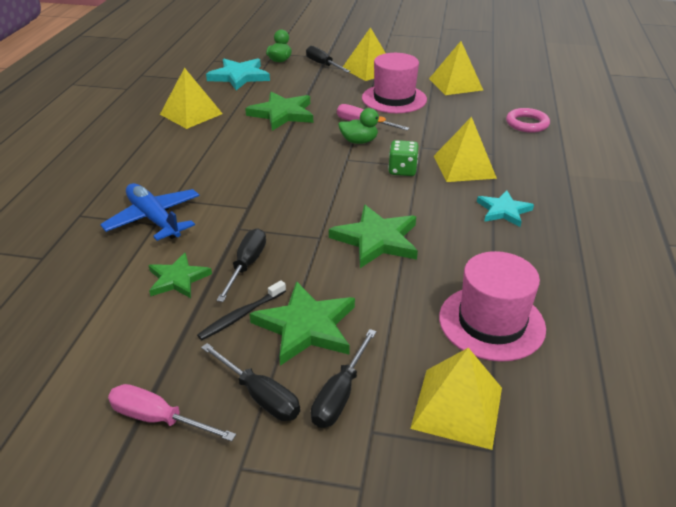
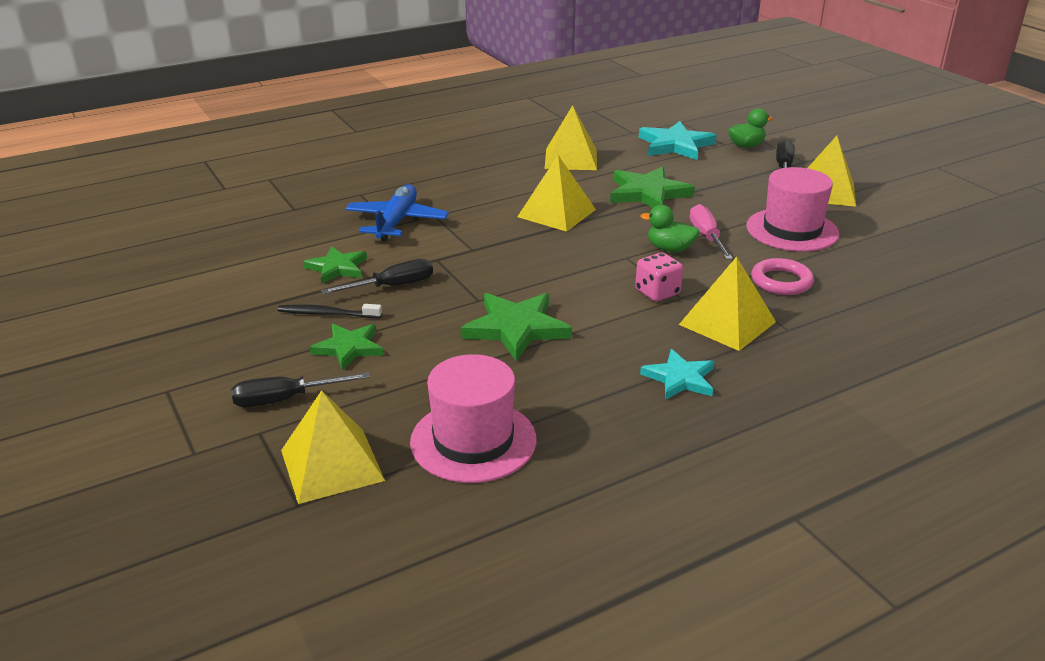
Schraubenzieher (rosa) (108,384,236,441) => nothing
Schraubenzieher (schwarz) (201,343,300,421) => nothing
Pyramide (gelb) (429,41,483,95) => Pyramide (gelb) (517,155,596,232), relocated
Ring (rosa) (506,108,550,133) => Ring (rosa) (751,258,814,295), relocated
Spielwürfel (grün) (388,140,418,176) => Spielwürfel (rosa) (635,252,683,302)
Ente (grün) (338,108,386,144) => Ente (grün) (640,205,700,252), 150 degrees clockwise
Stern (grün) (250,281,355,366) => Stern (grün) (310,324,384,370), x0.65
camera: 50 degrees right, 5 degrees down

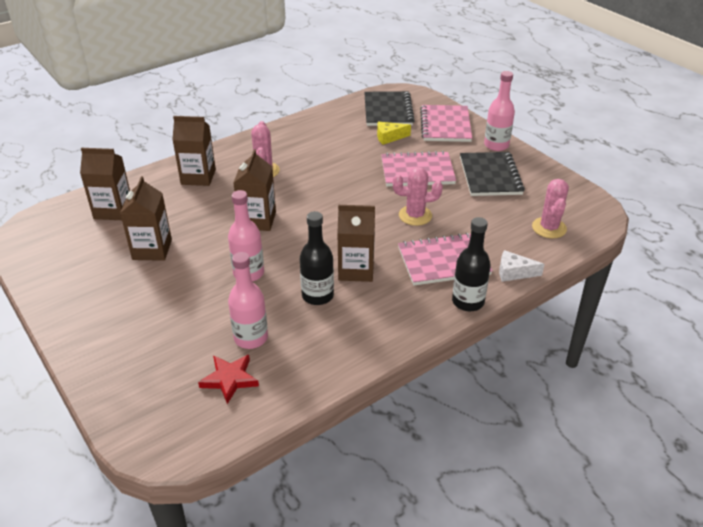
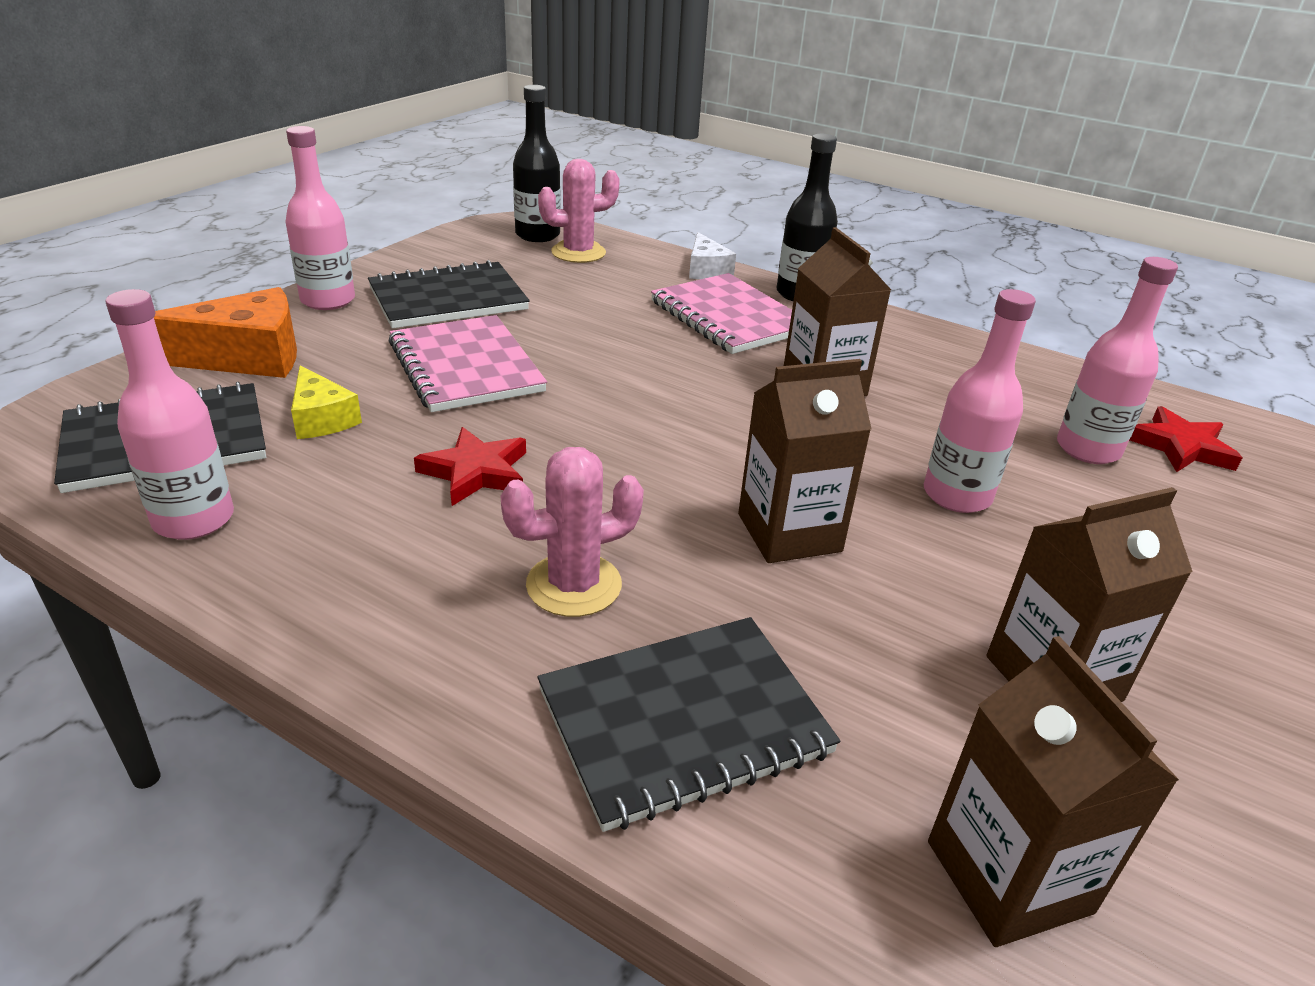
Kaktus (rosa) (393,167,443,226) => nothing
nothing => Flasche (rosa) (105,289,234,540)
nothing => Stern (rot) (414,427,526,506)
Flasche (schwarz) (300,211,334,305) => Flasche (schwarz) (513,85,560,242), relocated
Getränkekarton (braun) (172,116,216,186) => Notizbuch (schwarz) (537,617,840,832)
Notizbuch (rosa) (420,105,472,142) => Käse (orange) (154,287,297,378)
camera: 115 degrees left, 5 degrees down

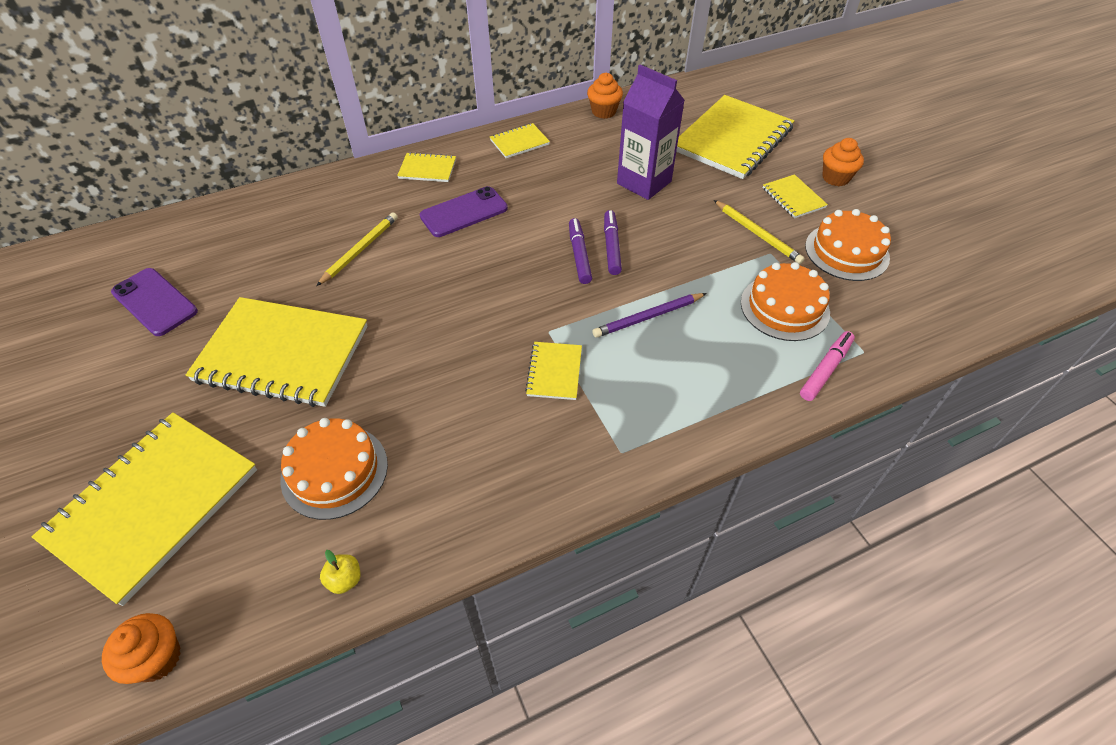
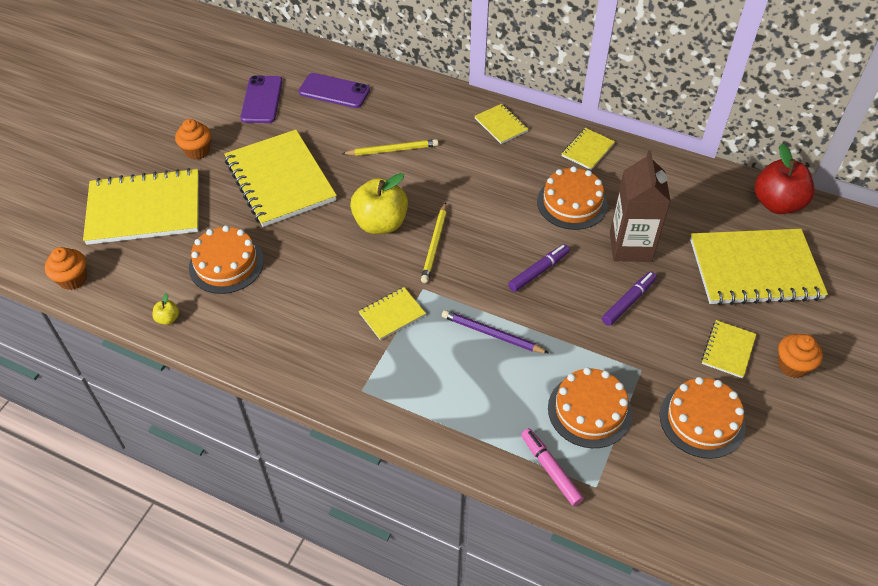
nothing => Apfel (gelb) (350,173,408,234)
nothing => Kuchen (orange) (537,166,608,230)
nothing => Apfel (rot) (755,144,815,214)
Handy (lila) (419,186,508,237) => Handy (lila) (298,73,370,108), relocated
Filzstift (lila) (569,218,592,284) => Filzstift (lila) (602,271,657,326), relocated
Muffin (orange) (587,73,623,119) => Muffin (orange) (175,119,211,160), relocated
Bleistift (gelb) (714,200,805,264) => Bleistift (gelb) (421,202,447,283), relocated
Getränkekarton (lila) (617,65,685,200) => Getränkekarton (braun) (610,150,671,262)
Notizbuch (gelb) (490,123,550,158) => Notizbuch (gelb) (562,128,615,170), 75 degrees counterclockwise
Filzstift (rosa) (800,331,855,401) => Filzstift (rosa) (521,428,584,506), 120 degrees counterclockwise
camera: 50 degrees right, 0 degrees up

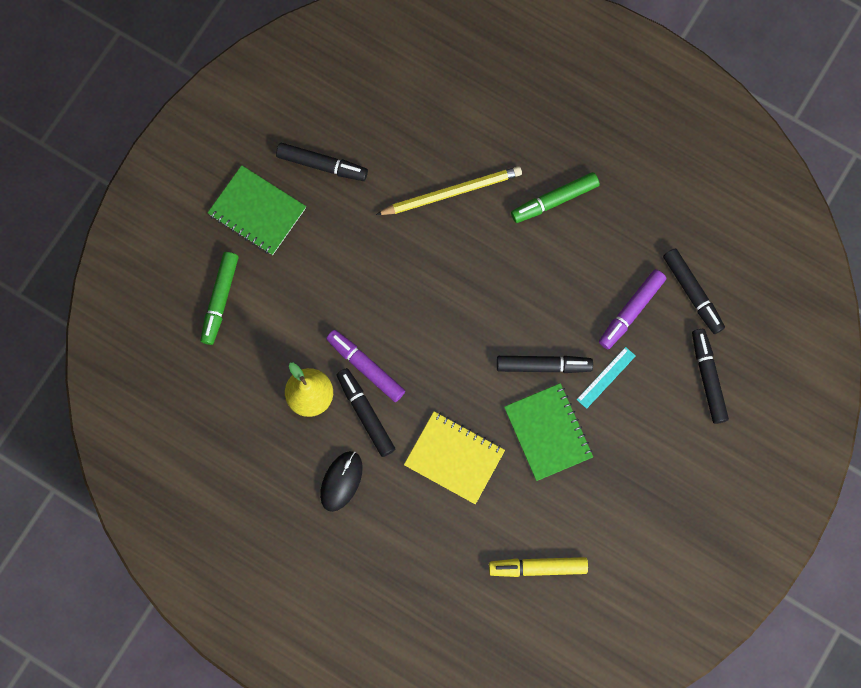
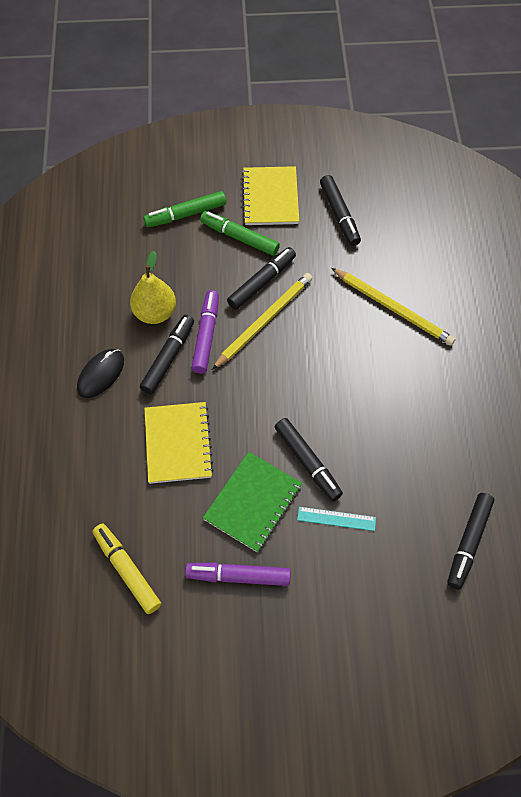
nothing => Bleistift (gelb) (212,273,312,370)
Filzstift (grün) (511,172,600,223) => Filzstift (grün) (200,211,280,256), relocated
Filzstift (lila) (599,269,666,349) => Filzstift (lila) (185,563,291,586), relocated
Filzstift (schwarz) (692,329,729,424) => Filzstift (schwarz) (227,247,296,310), relocated
Notizbuch (grün) (208,165,306,255) => Notizbuch (gelb) (242,166,299,225)
Computermaus (schwarz) (320,451,363,512) => Computermaus (schwarz) (77,349,124,398), 45 degrees counterclockwise
camera: 55 degrees right, 15 degrees down

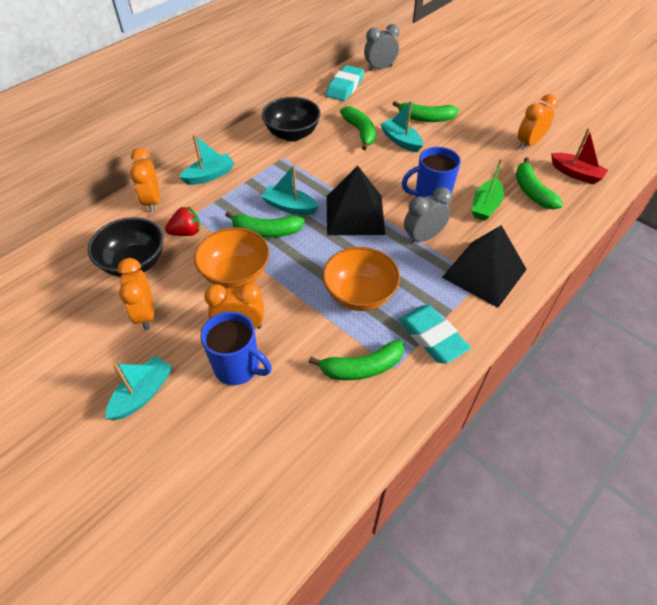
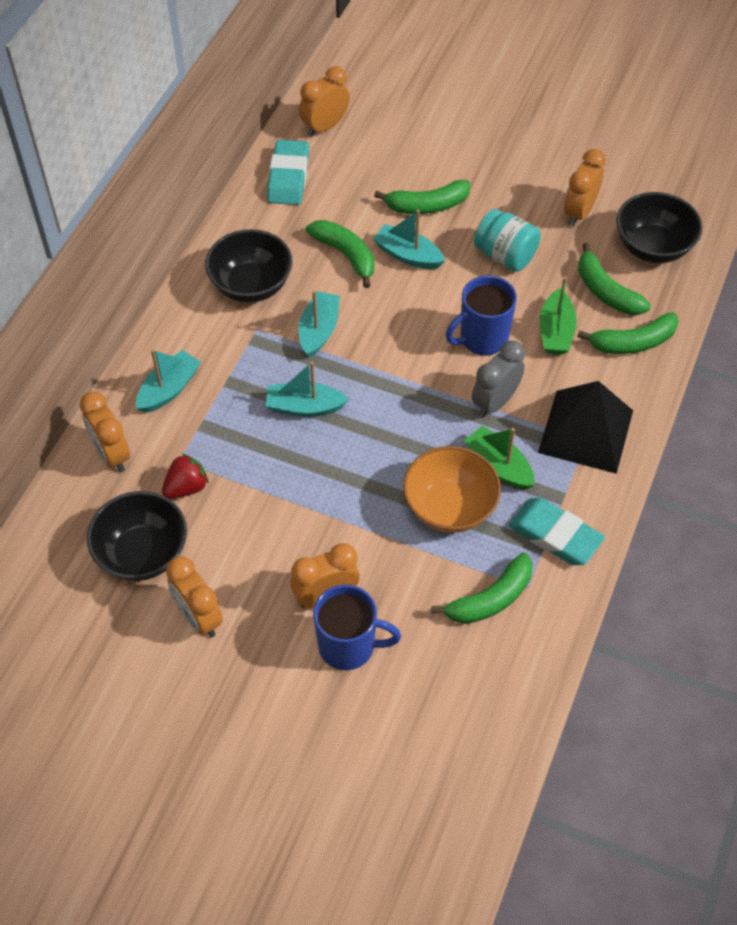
Schüssel (orange) (194,227,270,288) => nothing
Pyramide (schwarz) (327,166,385,235) => nothing
nothing => Boot (grün) (464,426,535,490)
nothing => Einmachglas (türkis) (474,209,541,272)
Boot (türkis) (106,356,172,420) => Boot (türkis) (298,290,340,358), relocated
Banane (grün) (225,211,305,238) => Banane (grün) (577,313,679,354), relocated
Boot (rot) (551,128,608,184) => Schüssel (schwarz) (616,192,702,263)
Wecker (grau) (364,24,399,71) => Wecker (orange) (299,66,350,137)
camera: 20 degrees left, 5 degrees up

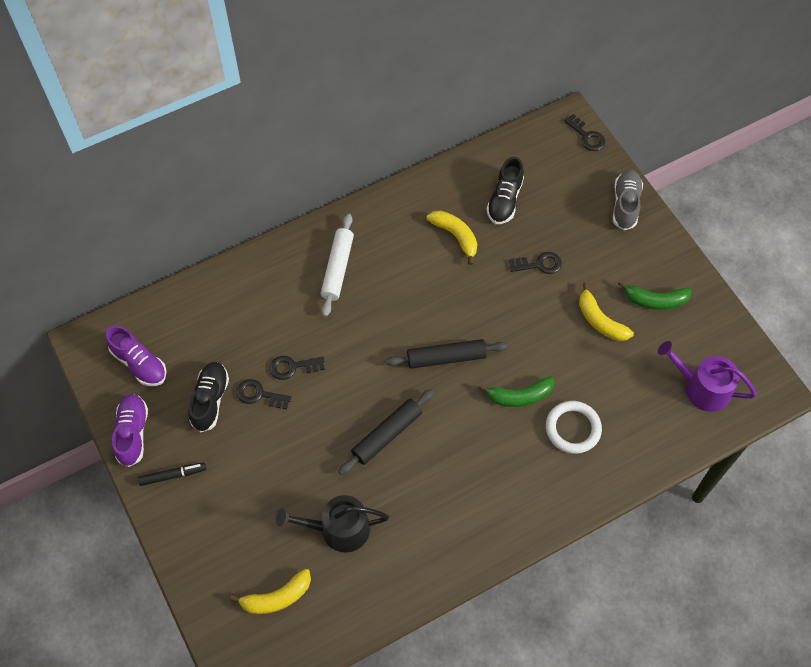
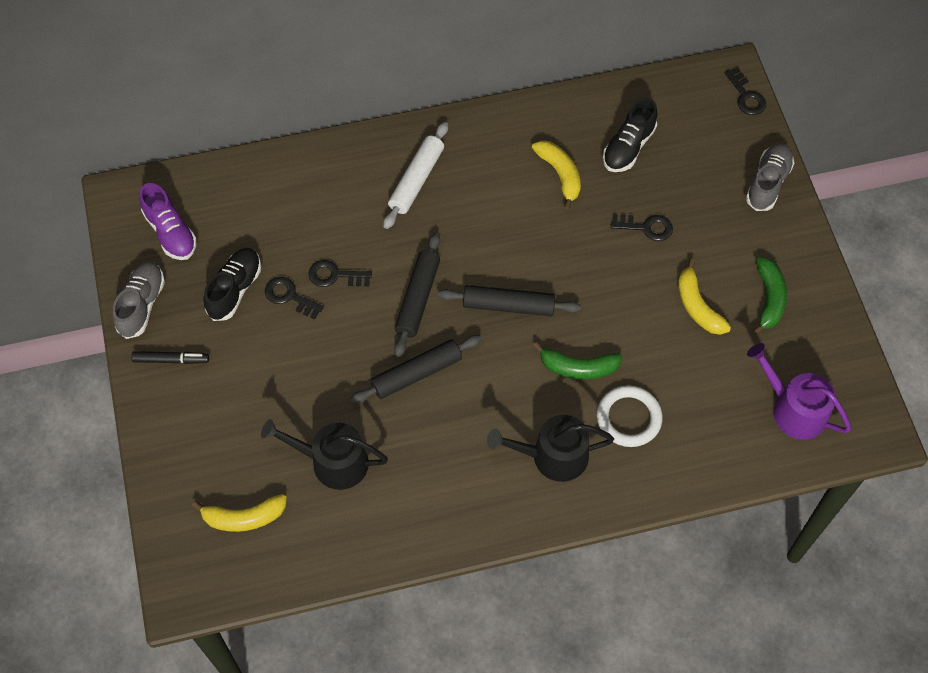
nothing => Nudelholz (schwarz) (394,233,440,357)
nothing => Gießkanne (schwarz) (487,415,614,482)
Schuh (lila) (112,394,148,467) => Schuh (grau) (113,261,165,339)
Banane (grün) (618,280,692,310) => Banane (grün) (753,257,787,335), 105 degrees counterclockwise
camera: 15 degrees right, 0 degrees up

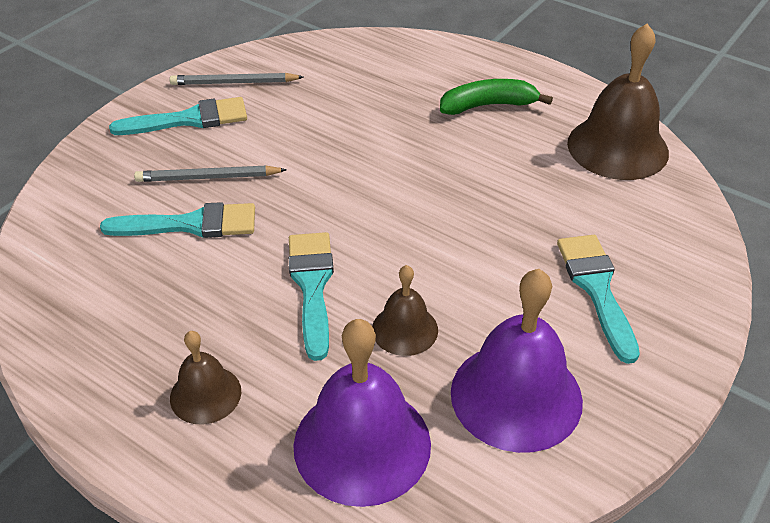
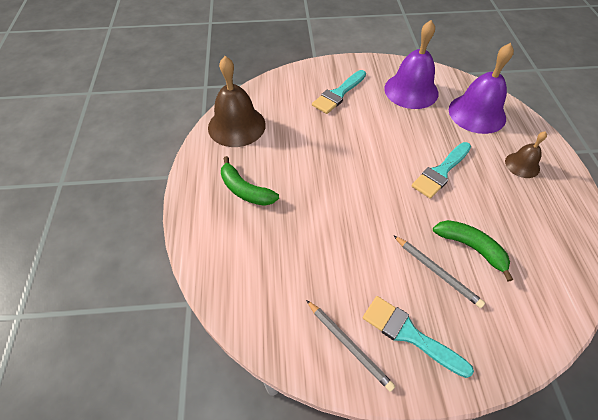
Glocke (braun) (372,265,438,356) => nothing
Pinsel (türkis) (100,202,255,238) => Banane (grün) (433,220,513,282)
camera: 130 degrees left, 10 degrees up

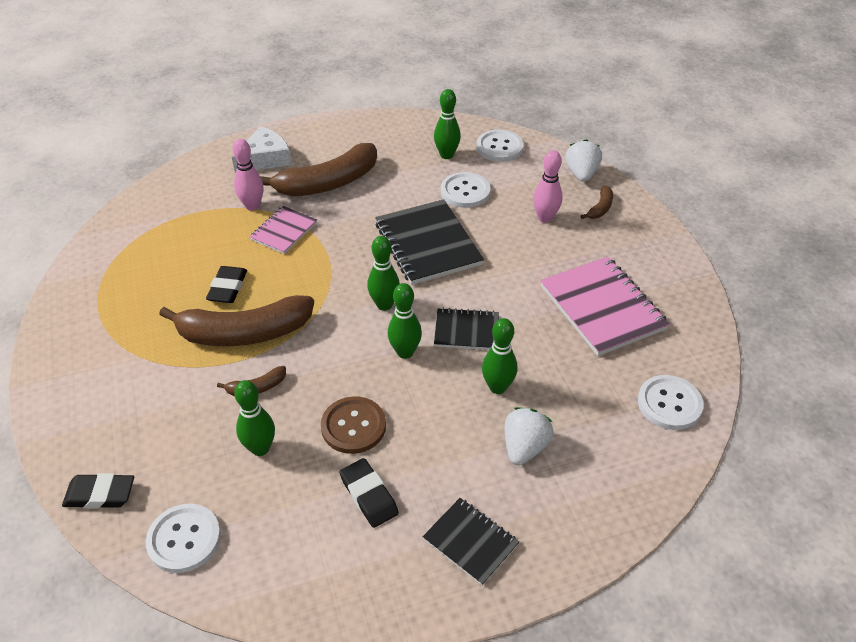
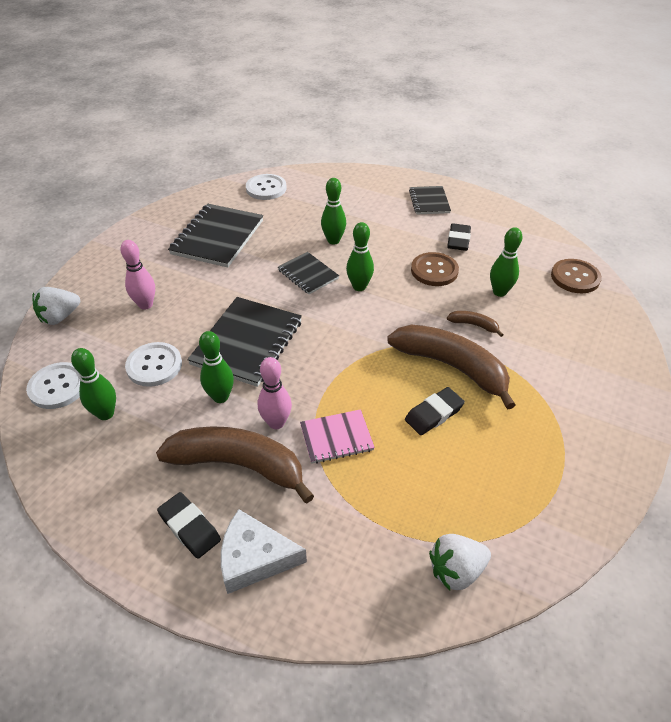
Banane (braun) (581,186,613,219) => nothing
Radiergummi (schwarz) (62,473,134,509) => Radiergummi (schwarz) (157,492,221,559), relocated
Bowlingkegel (rosa) (233,139,264,211) => Bowlingkegel (rosa) (258,357,292,429), relocated
Bowlingkegel (grün) (367,236,400,311) => Bowlingkegel (grün) (199,331,234,403), relocated
Erdbeere (weiß) (505,407,554,465) => Erdbeere (weiß) (429,534,491,590), relocated
Knopf (weiß) (146,504,221,573) => Knopf (braun) (551,259,602,294)
Notizbuch (rosa) (540,257,670,356) => Notizbuch (schwarz) (168,204,263,267)
camera: 135 degrees left, 0 degrees up

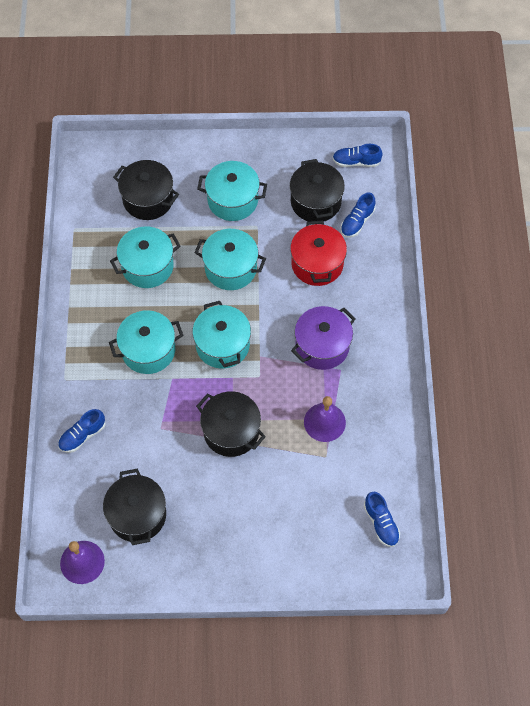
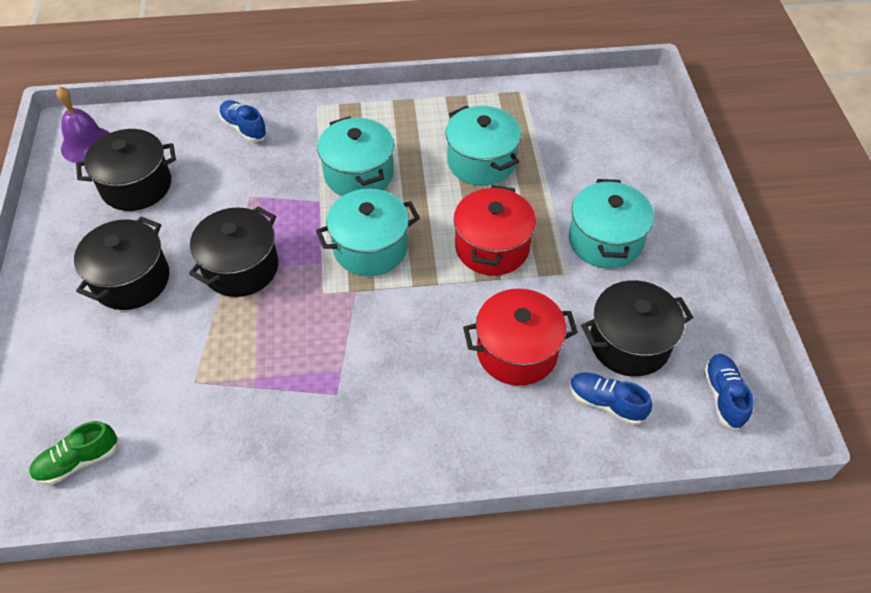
Kochtopf (lila) (291,306,356,370) => nothing
Glocke (lila) (304,396,346,442) => nothing
Kochtopf (schwarz) (113,160,179,220) => Kochtopf (schwarz) (74,217,169,310), relocated
Kochtopf (türkis) (194,229,266,290) => Kochtopf (rot) (454,185,536,276)
Schuh (blau) (364,492,400,547) => Schuh (grün) (29,421,118,485)
camera: 85 degrees right, 10 degrees down

